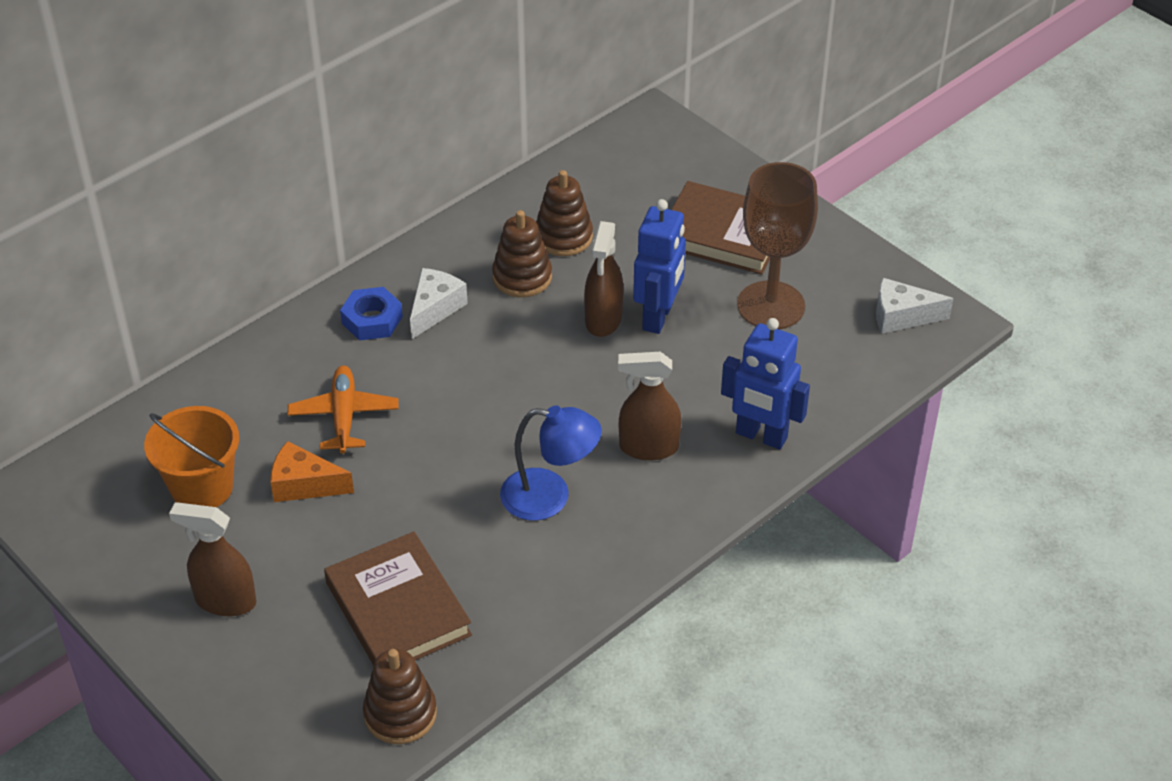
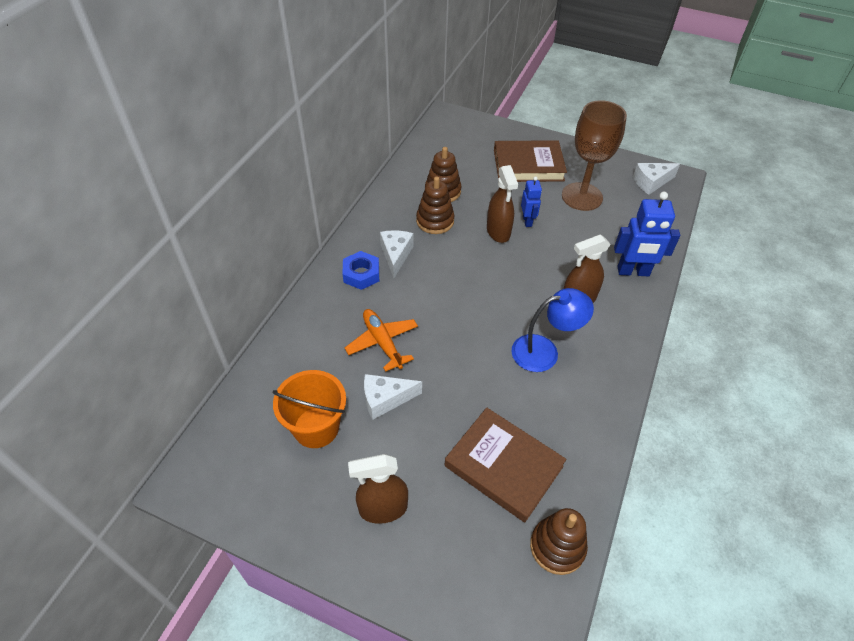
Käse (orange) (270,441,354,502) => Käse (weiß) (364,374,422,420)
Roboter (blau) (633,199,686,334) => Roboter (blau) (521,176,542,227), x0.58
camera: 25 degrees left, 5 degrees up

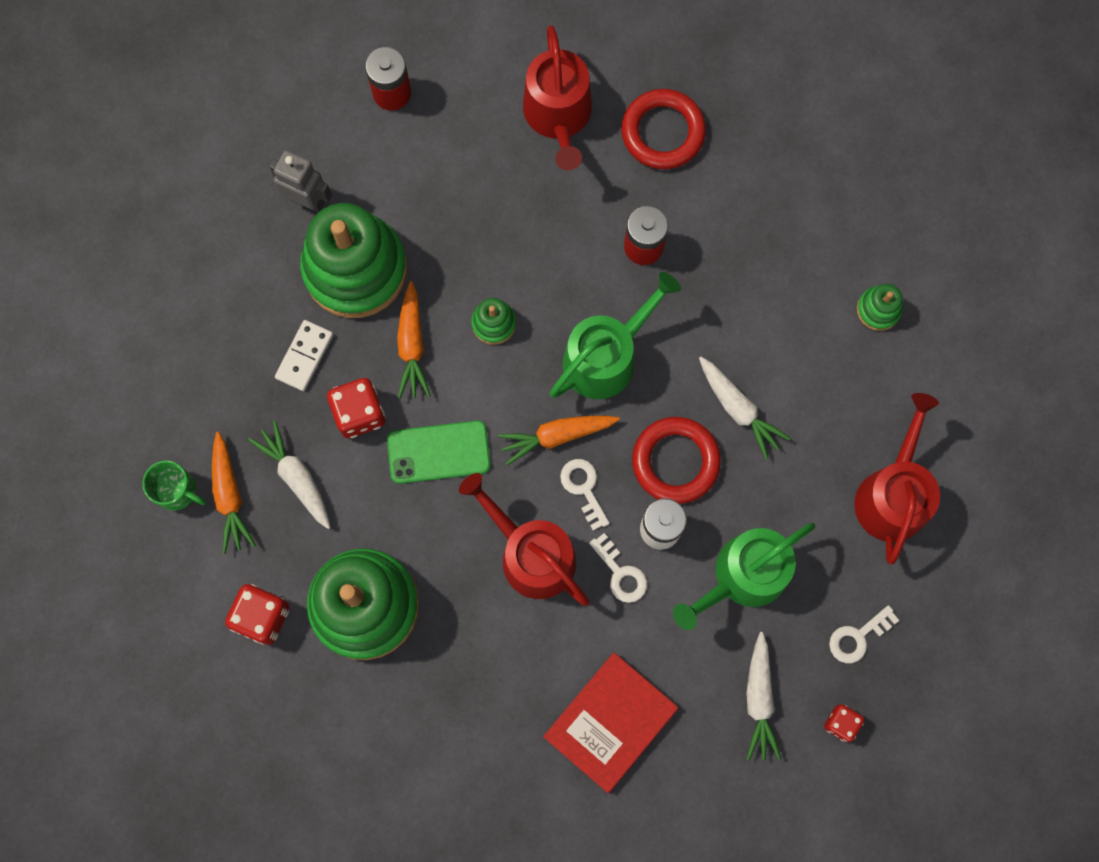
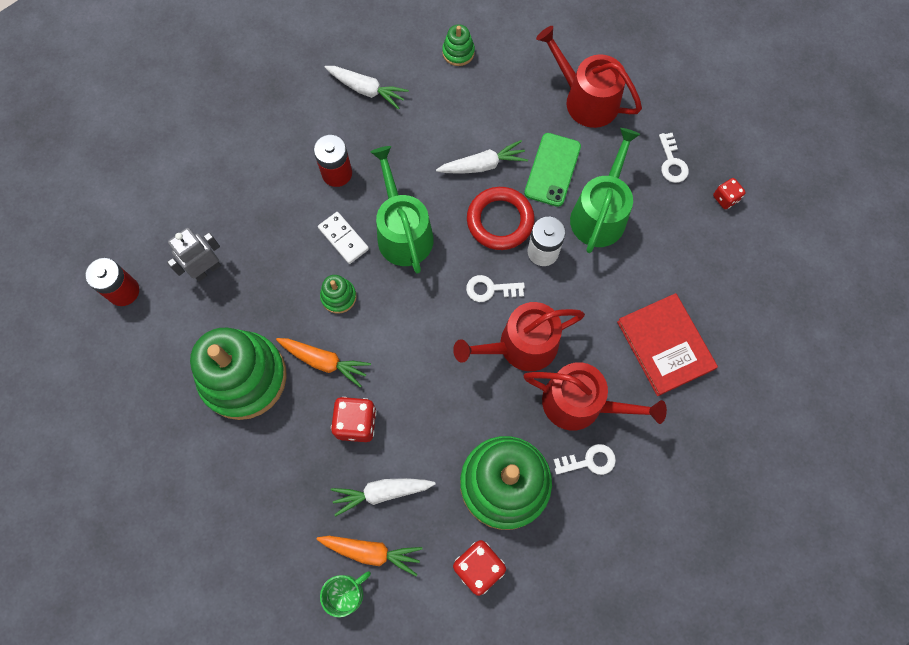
Karotte (orange) (498,416,620,465) => nothing
Ring (rot) (621,89,706,169) => nothing
Roboter (grau) (269,150,332,212) => Roboter (grau) (167,228,221,282), relocated
Dominostein (weiß) (275,320,333,391) => Dominostein (weiß) (318,212,369,264), relocated
Handy (grün) (387,421,490,484) => Handy (grün) (524,133,581,207), relocated
Gießkanne (rot) (523,26,592,170) => Gießkanne (rot) (524,362,667,431), relocated
Schlüssel (weiß) (589,533,647,603) => Schlüssel (weiß) (554,444,616,475), relocated
Karotte (weiß) (746,632,781,761) => Karotte (weiß) (325,66,409,110), relocated
Gießkanne (grün) (673,523,815,630) => Gießkanne (grün) (570,128,640,253), 150 degrees counterclockwise
camera: 65 degrees left, 5 degrees down

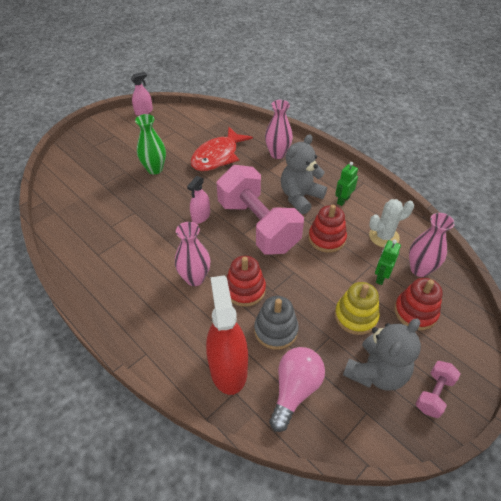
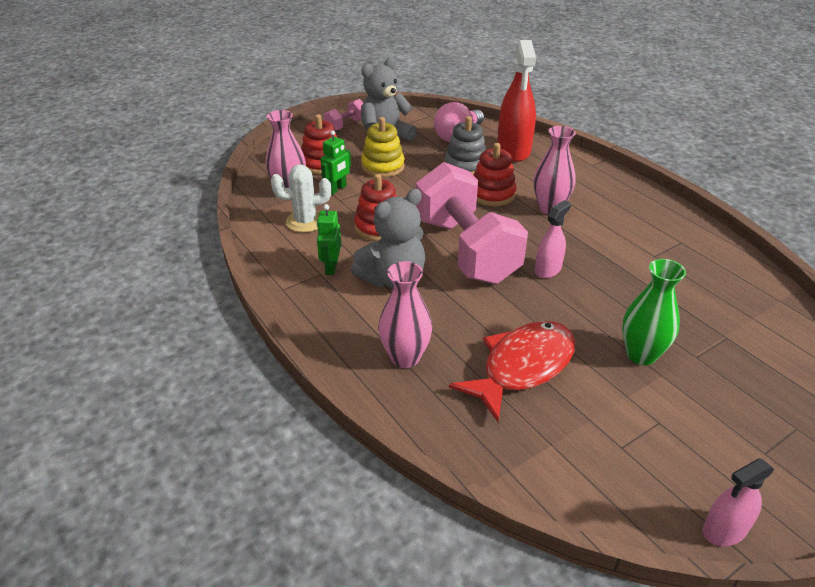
Roboter (grün) (336,162,358,206) => Roboter (grün) (317,204,341,275), 135 degrees clockwise
camera: 170 degrees left, 10 degrees down

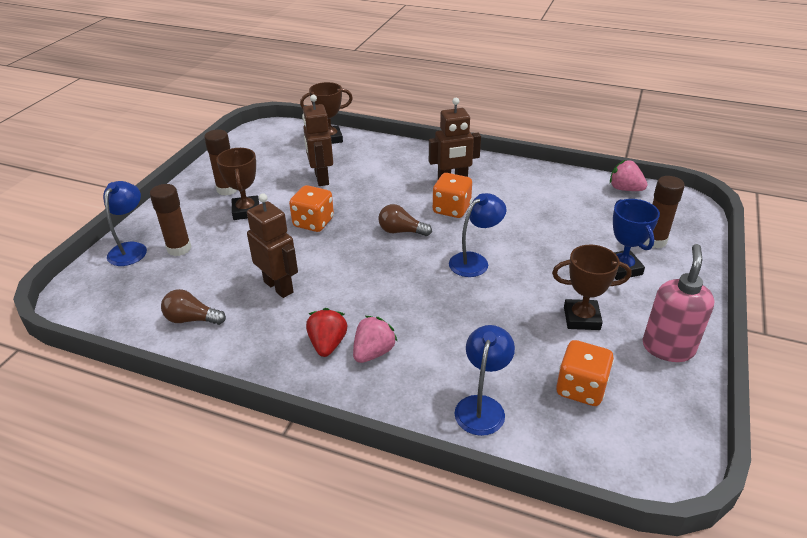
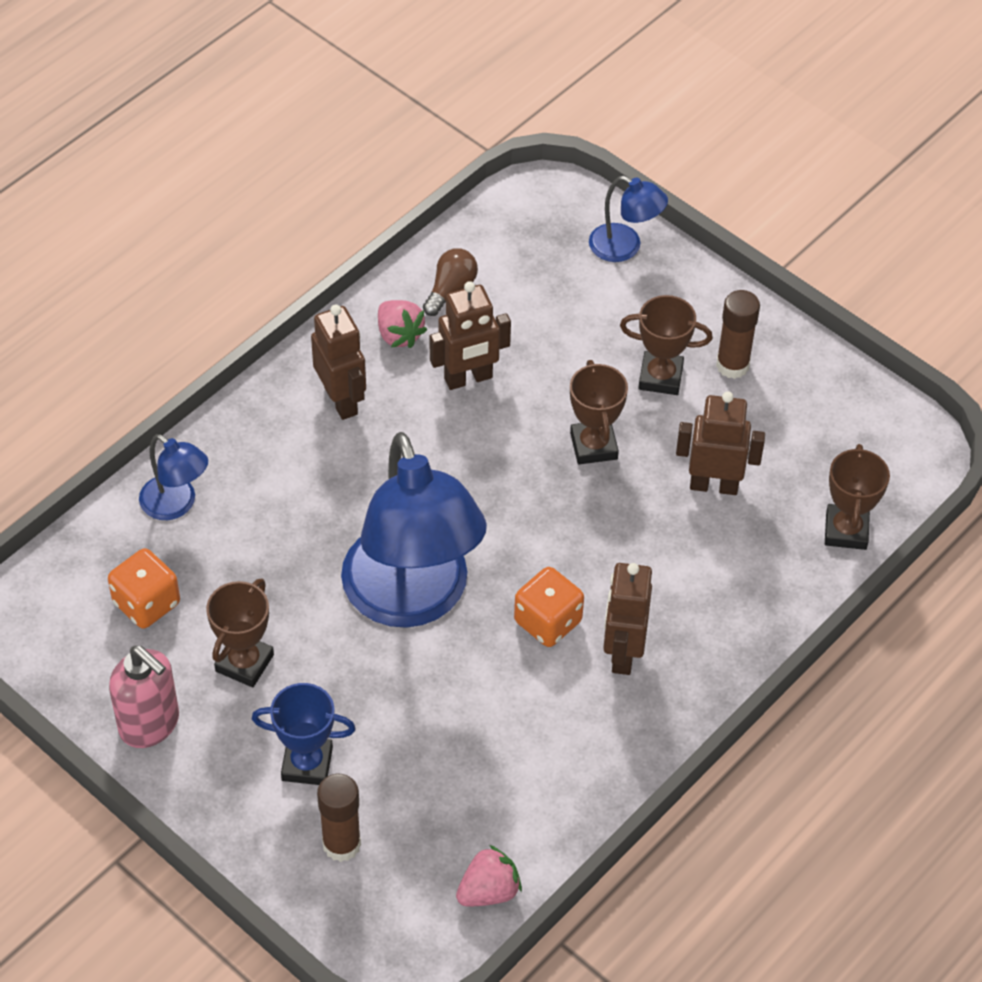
Klebestift (braun) (150,184,192,256) => nothing
Glühbirne (braun) (378,204,432,236) => nothing
Erdbeere (rosa) (353,316,398,363) => Erdbeere (rosa) (378,300,427,348), relocated
Spielwürfel (orange) (289,185,334,232) => Pokal (braun) (570,360,628,464)
Erdbeere (rot) (306,308,347,357) => Roboter (braun) (311,305,366,420)
Lampe (blau) (449,193,506,277) => Lampe (blau) (341,432,487,628), x2.20
camera: 110 degrees right, 15 degrees up

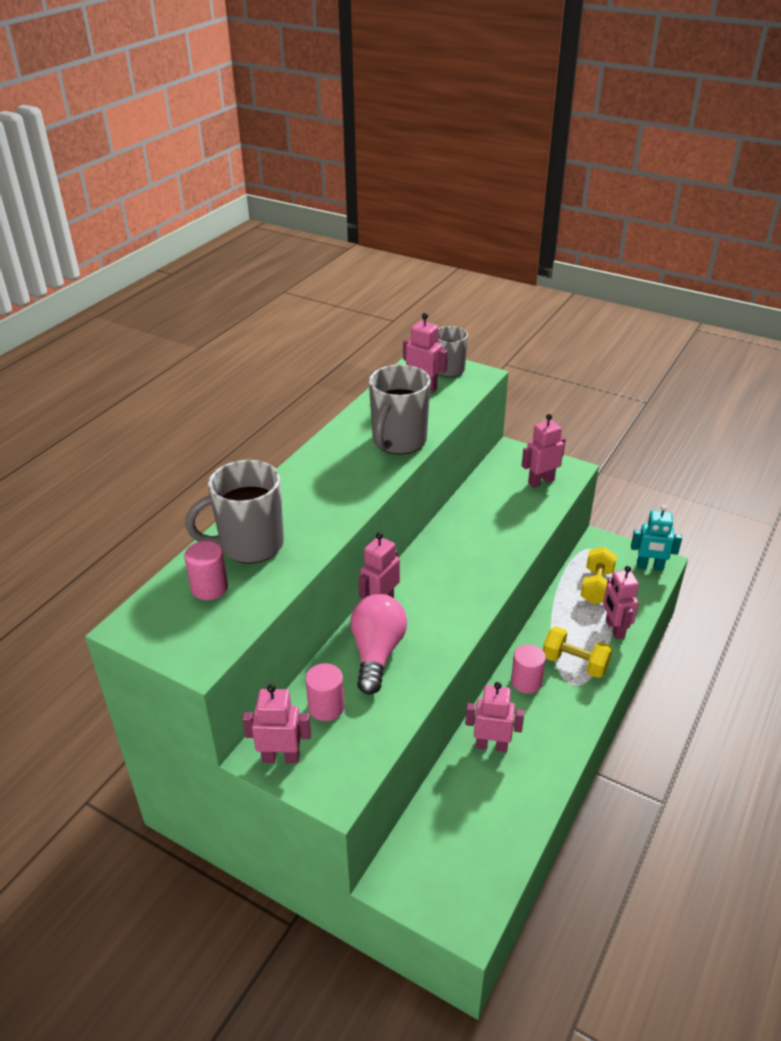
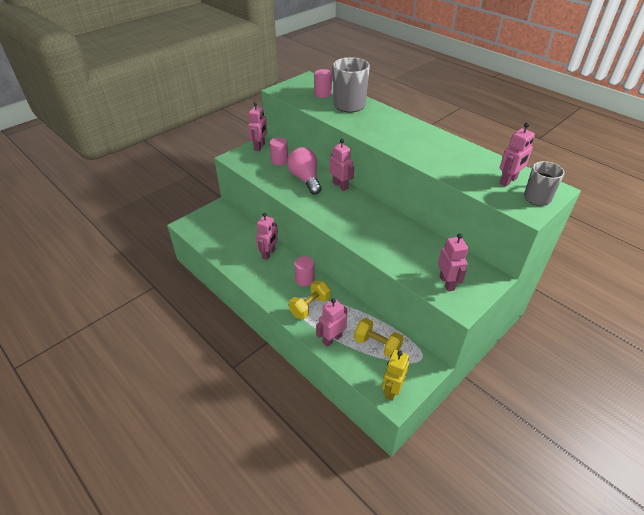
Tasse (grau) (369,365,431,454) => nothing
Roboter (türkis) (631,505,682,571) => Roboter (gelb) (382,350,409,401)
Glühbirne (rosa) (350,594,407,695) => Glühbirne (rosa) (287,147,321,195), 135 degrees counterclockwise
Roboter (rosa) (603,566,639,639) => Roboter (rosa) (316,298,347,347), 45 degrees counterclockwise
camera: 105 degrees right, 5 degrees up

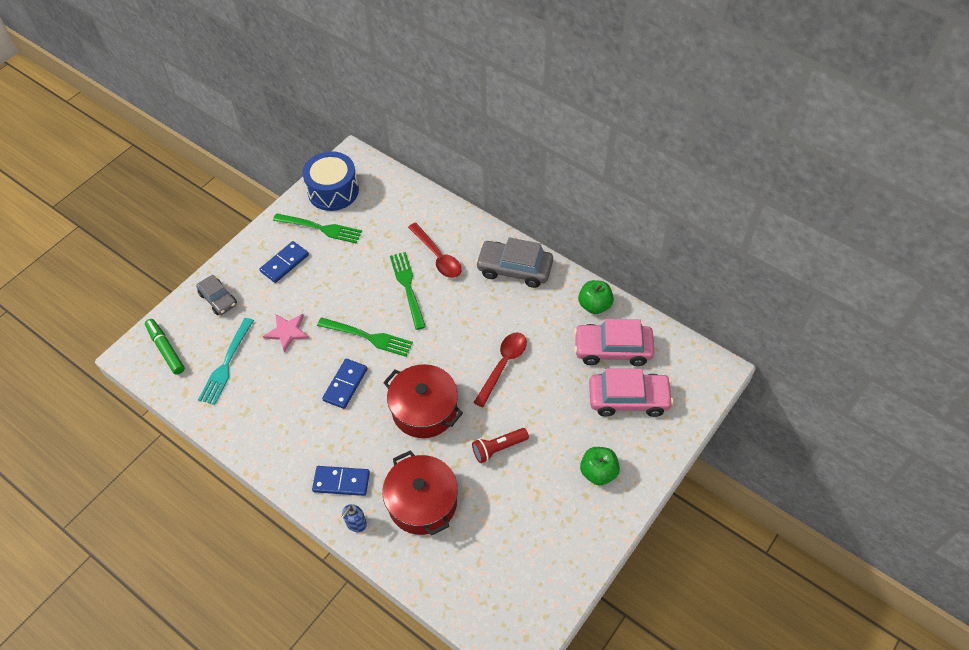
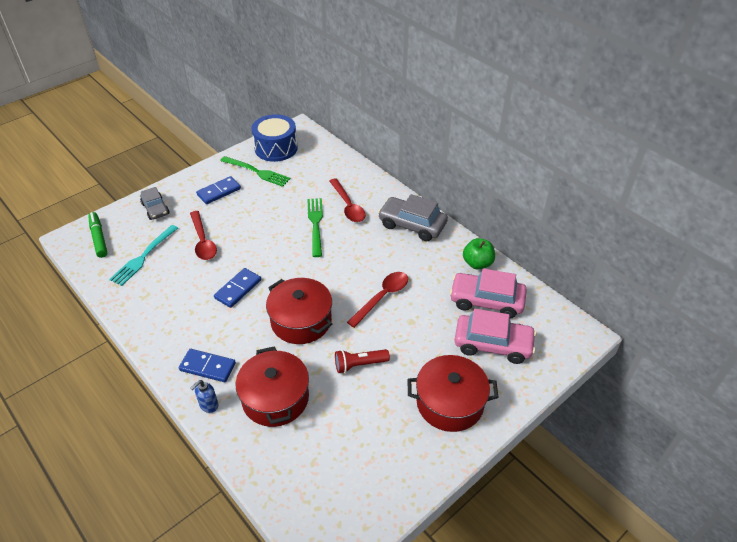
Gabel (grün) (317,317,413,357) => nothing
Stern (rosa) (263,314,309,353) => Löffel (rot) (190,211,217,260)
Apfel (grün) (580,447,620,485) => Kochtopf (rot) (408,355,499,432)
camera: 10 degrees right, 10 degrees down

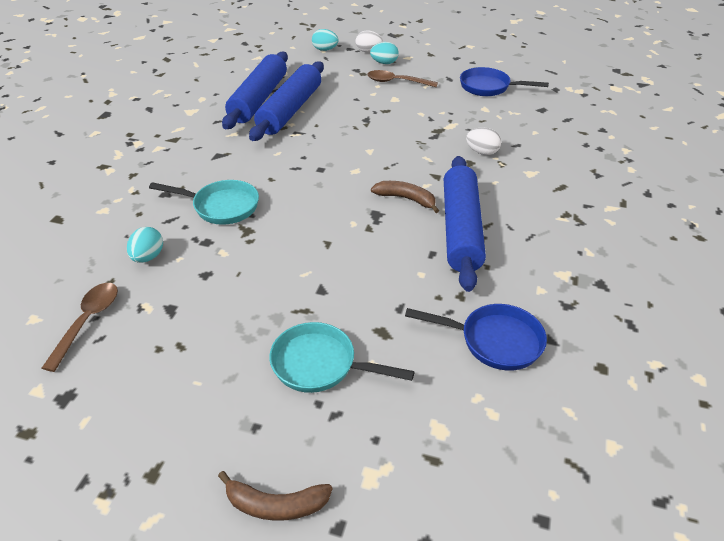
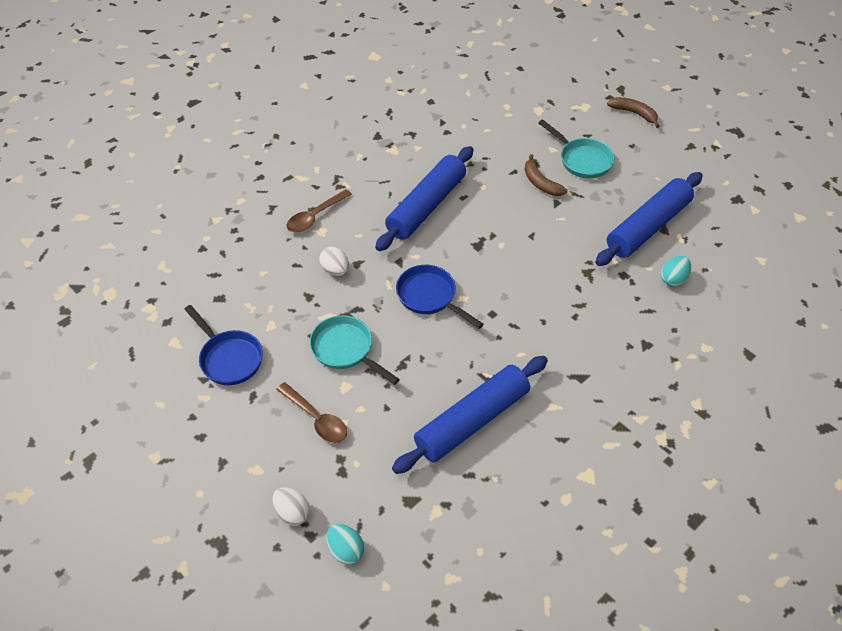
Ei (türkis) (370,42,399,64) => nothing
Löffel (braun) (42,283,118,372) => Löffel (braun) (286,189,352,232), relocated
Pfanne (türkis) (149,180,259,225) => Pfanne (türkis) (309,315,400,385), relocated
Nudelholz (blau) (222,52,288,129) => Nudelholz (blau) (595,172,703,266), relocated
Banane (braun) (371,181,439,213) => Banane (braun) (524,154,567,196), relocated
Pfanne (blau) (405,304,547,370) => Pfanne (blau) (396,265,484,329), relocated
camera: 150 degrees left, 10 degrees up

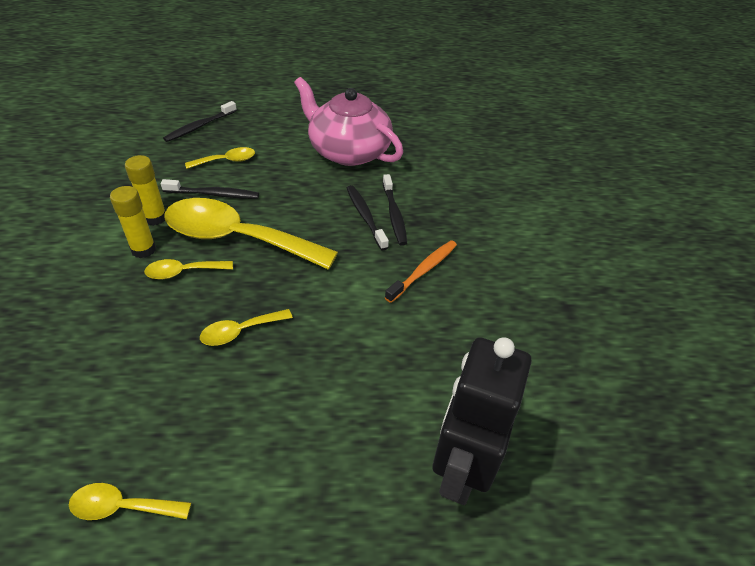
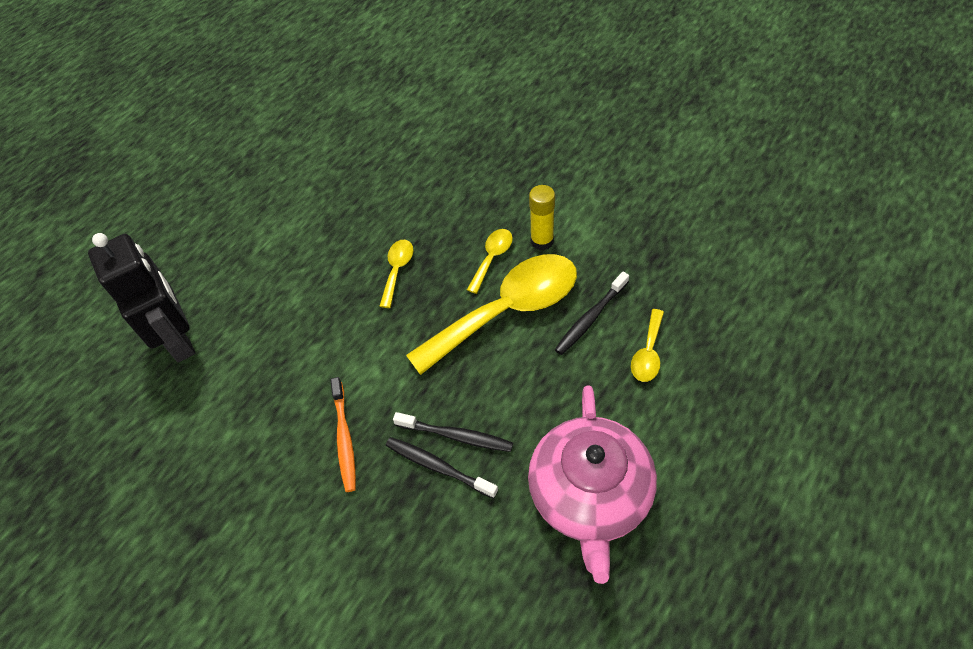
Löffel (gelb) (69,483,191,520) => nothing
Klebestift (gelb) (125,155,166,226) => nothing
Zahnbürste (schwarz) (163,101,237,142) => nothing
Teekanne (rosa) (294,77,403,166) => Teekanne (rosa) (528,385,657,584), 105 degrees clockwise
camera: 135 degrees right, 10 degrees up

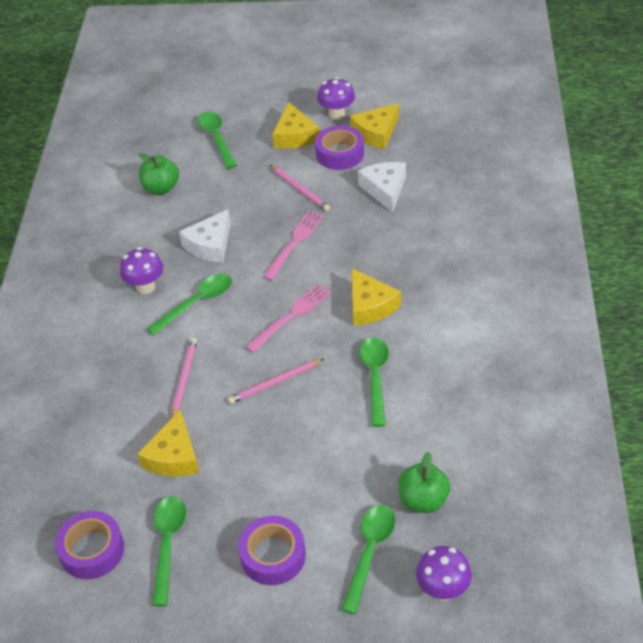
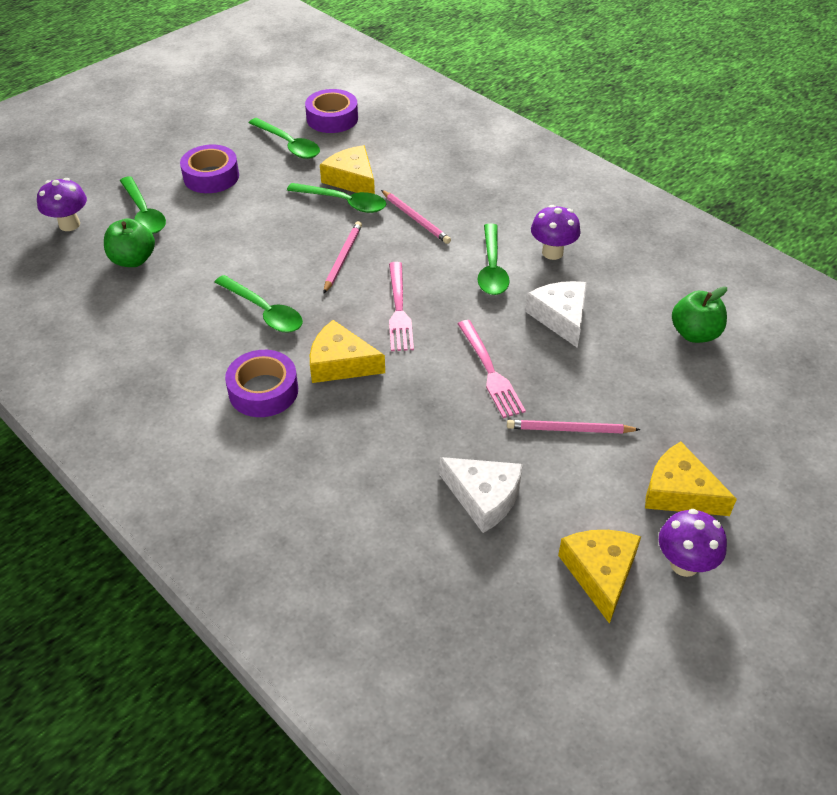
Löffel (grün) (197,111,237,169) => Löffel (grün) (287,183,386,213), relocated
Klebeband (lila) (315,125,364,170) => Klebeband (lila) (225,350,298,417), relocated
camera: 130 degrees right, 0 degrees up

